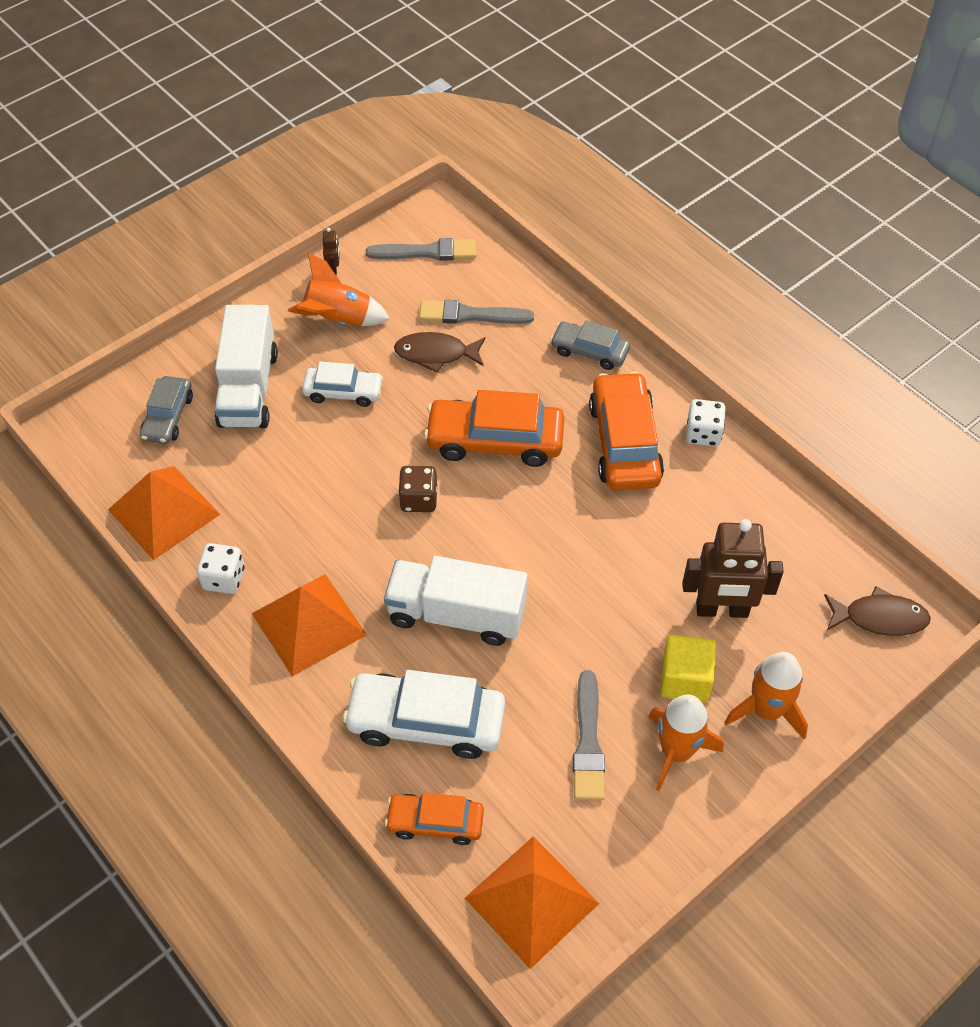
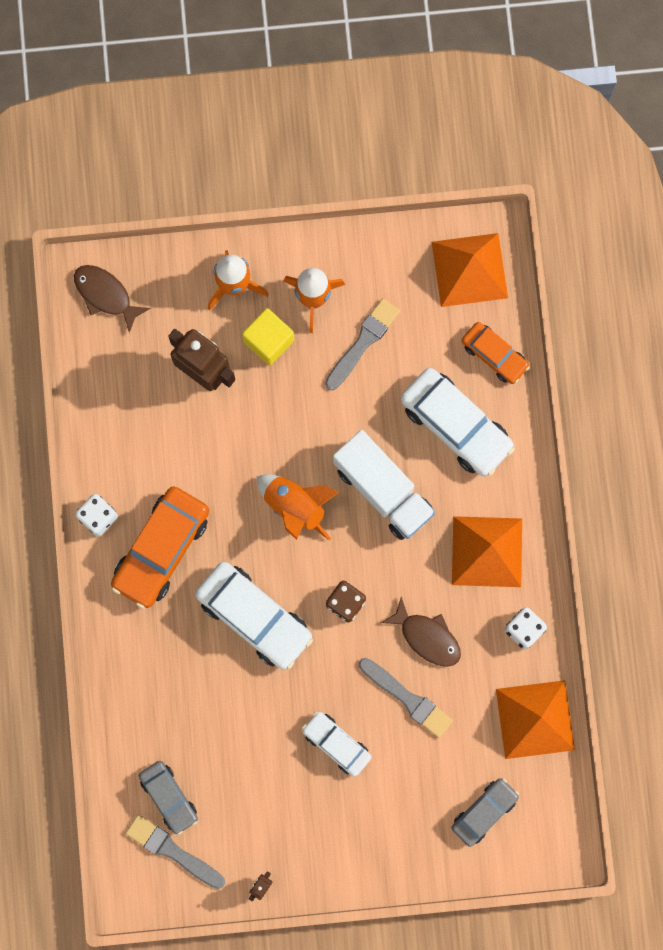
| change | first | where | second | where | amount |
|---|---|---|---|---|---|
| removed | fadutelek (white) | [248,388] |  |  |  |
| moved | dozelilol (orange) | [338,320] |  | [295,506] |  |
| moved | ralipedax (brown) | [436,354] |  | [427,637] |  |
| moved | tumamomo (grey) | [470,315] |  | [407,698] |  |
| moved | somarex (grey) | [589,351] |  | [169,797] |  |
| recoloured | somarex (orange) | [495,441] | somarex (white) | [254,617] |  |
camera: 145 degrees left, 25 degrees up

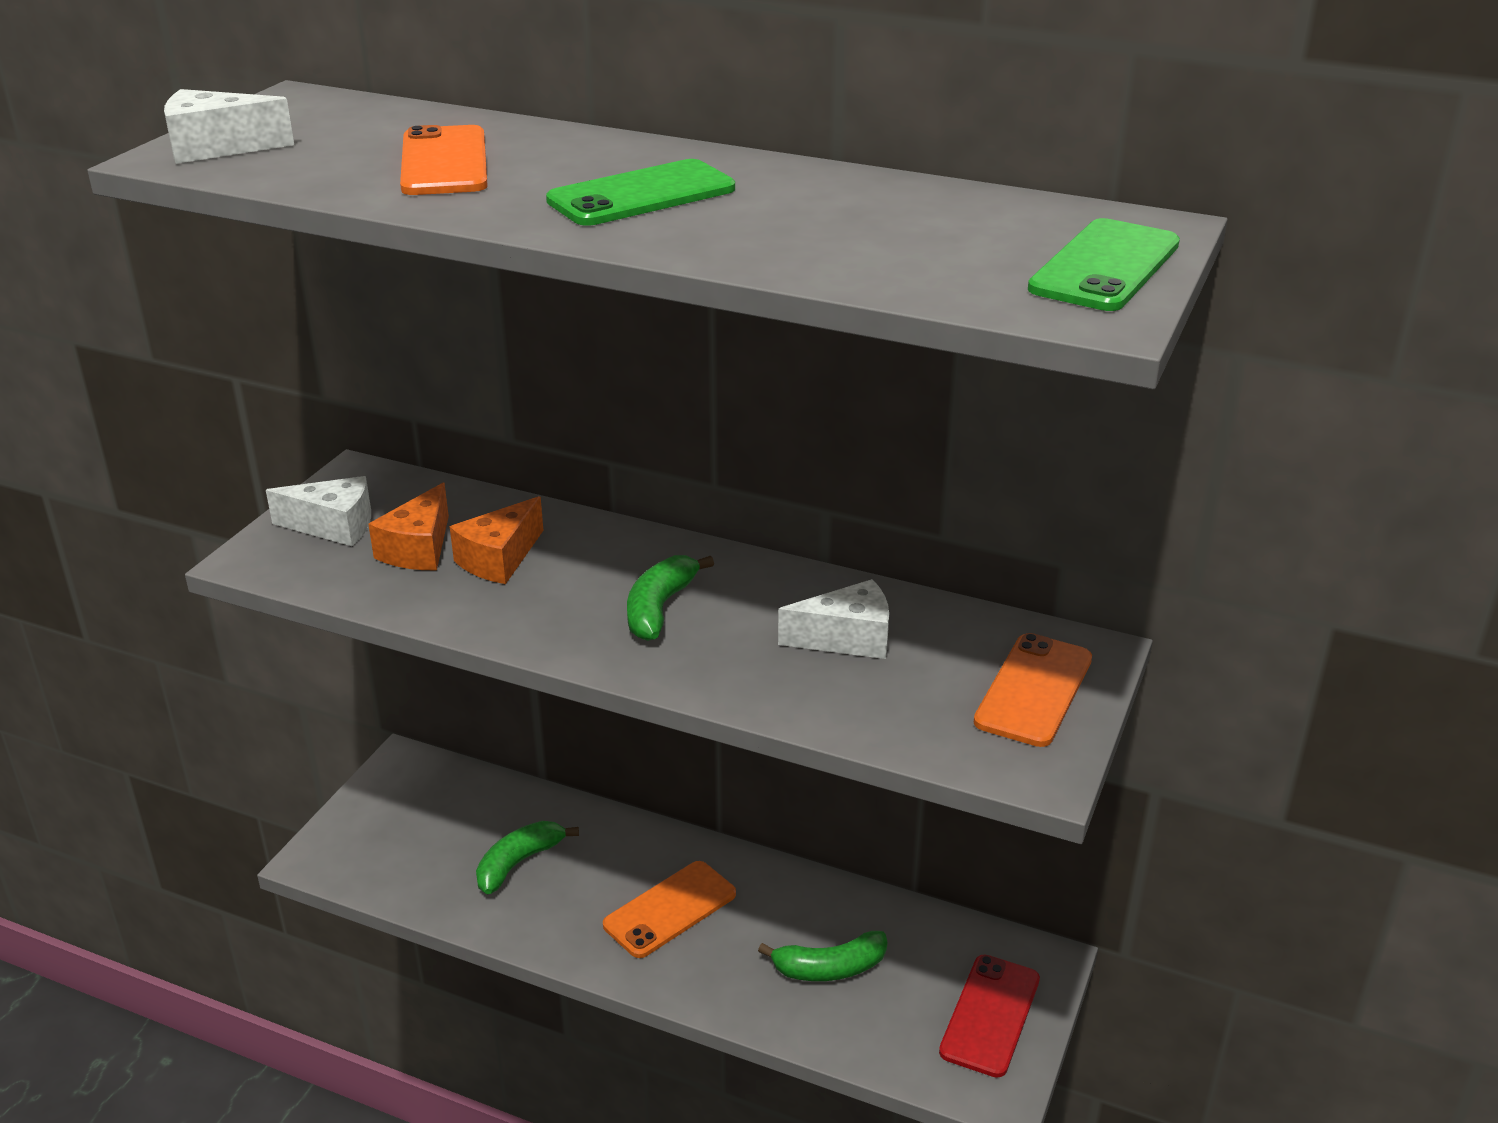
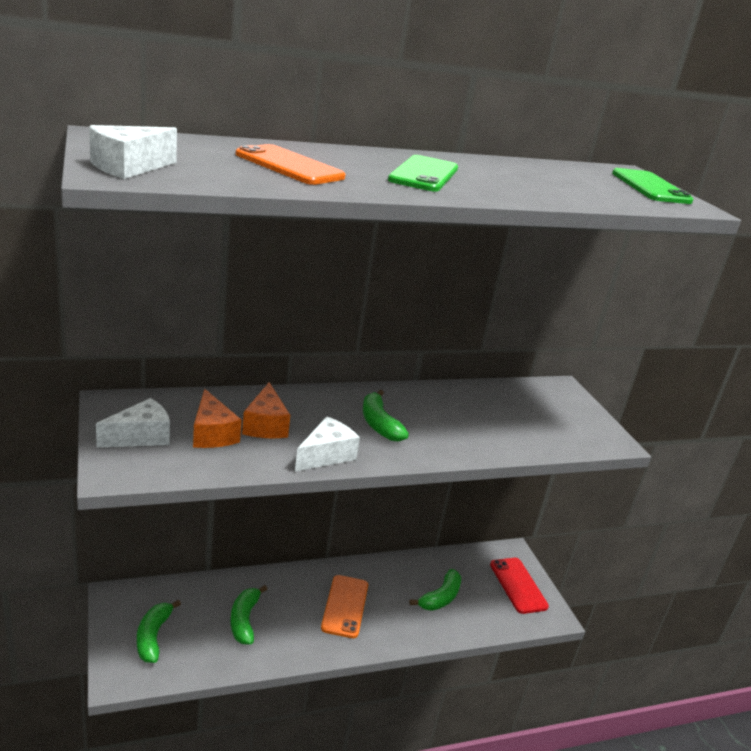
| change | first | where | second | where | amount |
|---|---|---|---|---|---|
| removed | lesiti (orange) | [1034,690] |  |  |  |
| added |  |  | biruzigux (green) | [153,637] |  |
| moved | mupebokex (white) | [847,639] |  | [326,455] |  |
camera: 45 degrees left, 5 degrees down

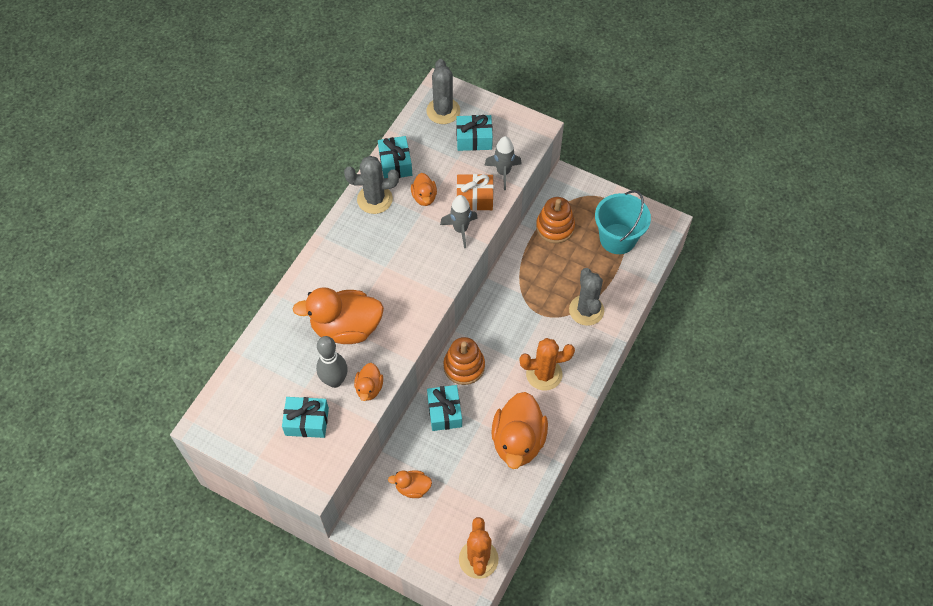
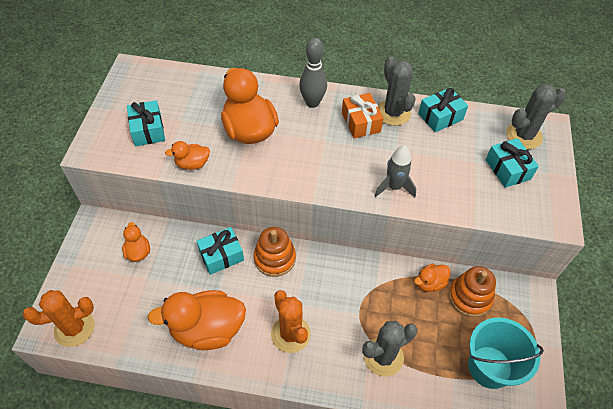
| change | first | where | second | where | amount |
|---|---|---|---|---|---|
| removed | dozelilol (grey) | [503,172] |  |  |  |
| moved | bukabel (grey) | [334,381] |  | [312,103] |  |
| moved | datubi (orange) | [424,197] |  | [429,283] |  |
| moved | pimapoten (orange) | [474,198] |  | [361,122] |  |
camera: 70 degrees right, 5 degrees down

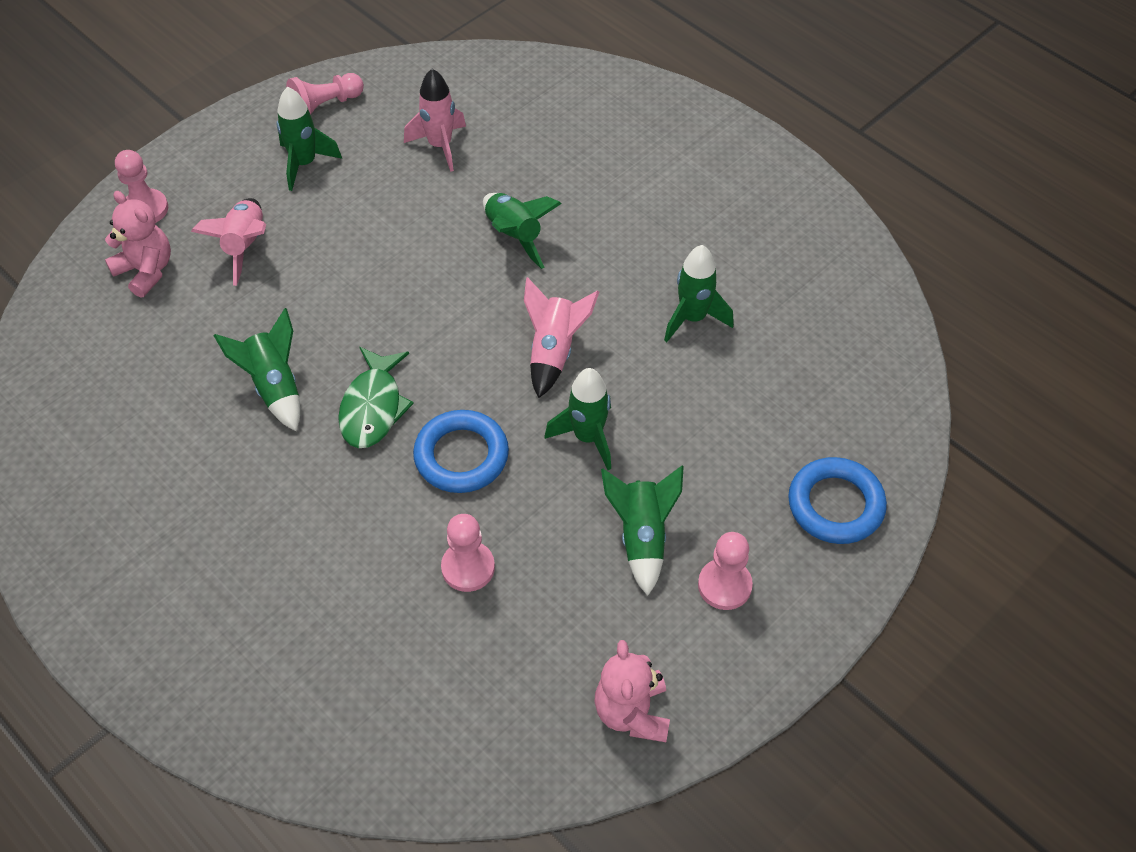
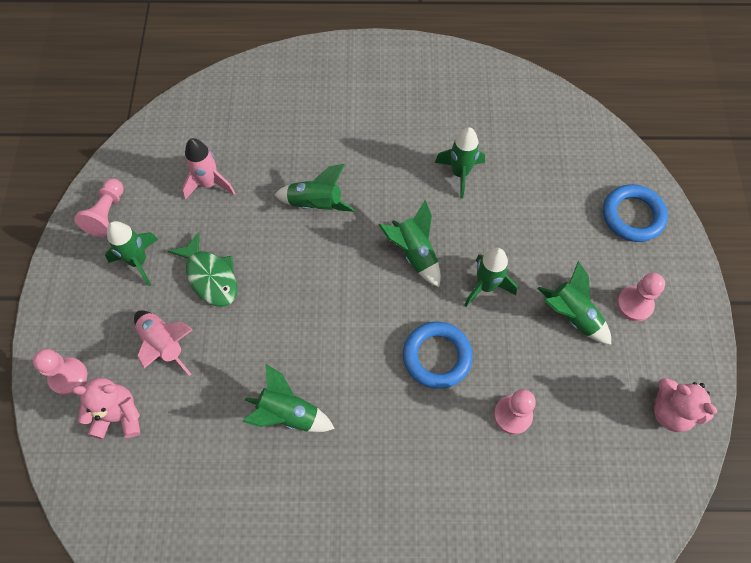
| change | first | where | second | where | amount |
|---|---|---|---|---|---|
| moved | ralipedax (green) | [373,407] |  | [210,277] |  |
| recoloured | dozelilol (pink) | [554,351] | dozelilol (green) | [414,253] |  |
camera: 45 degrees left, 10 degrees up

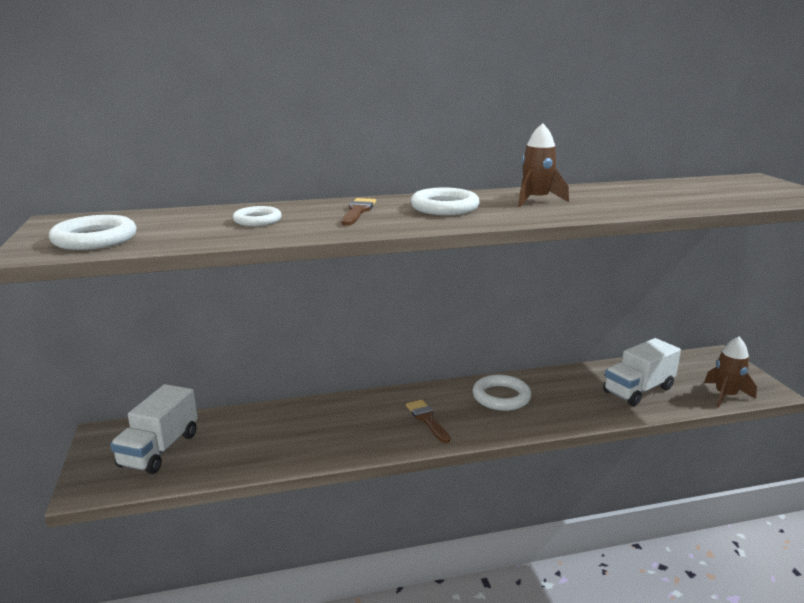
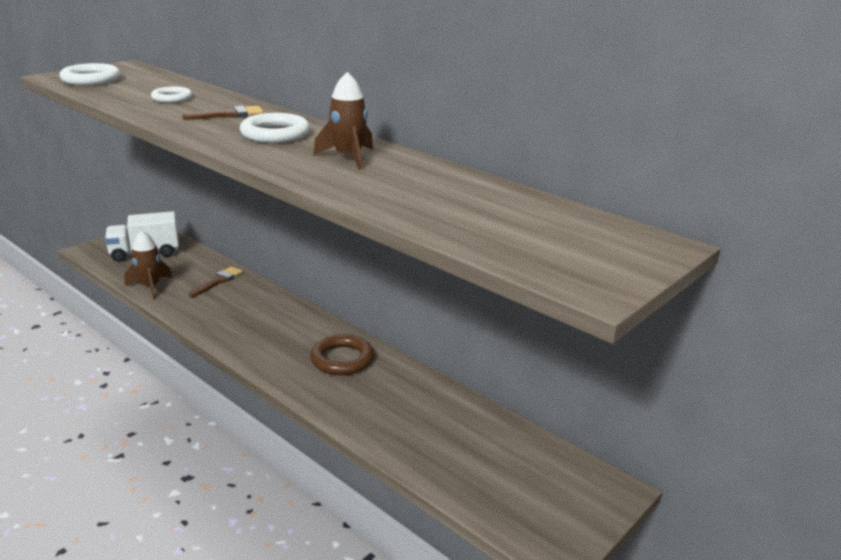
| change | first | where | second | where | amount |
|---|---|---|---|---|---|
| removed | fadutelek (white) | [638,390] |  |  |  |
| moved | tumamomo (brown) | [427,419] |  | [218,281] |  |
| moved | dozelilol (brown) | [725,396] |  | [150,286] |  |
| recoloured | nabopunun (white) | [501,397] | nabopunun (brown) | [342,359] |  |
camera: 55 degrees right, 5 degrees up

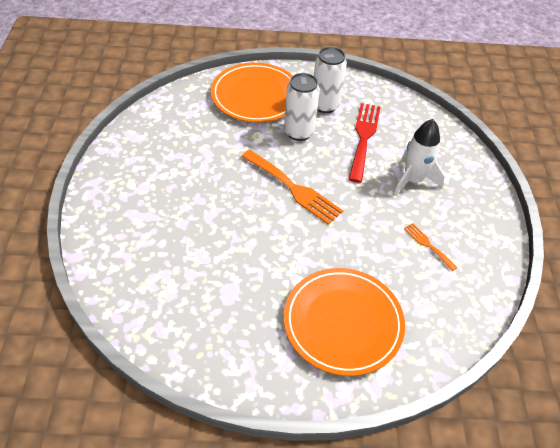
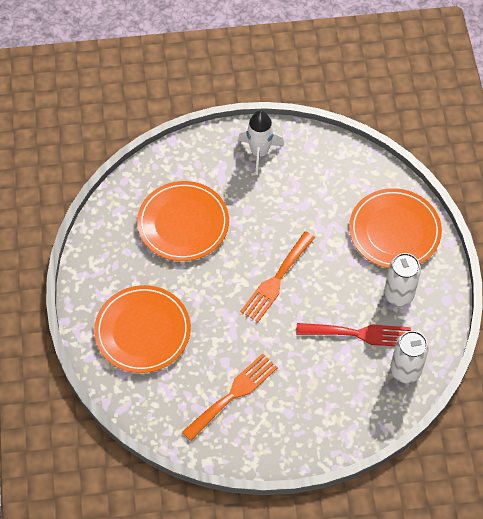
| change | first | where | second | where | amount |
|---|---|---|---|---|---|
| added |  |  | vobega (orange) | [183,223] |  |
| moved | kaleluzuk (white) | [299,132] |  | [405,370] |  |
| moved | dozelilol (white) | [413,180] |  | [259,152] |  |
| resized | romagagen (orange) | [428,245] |  | [233,394] | x1.97 |
camera: 85 degrees right, 10 degrees up

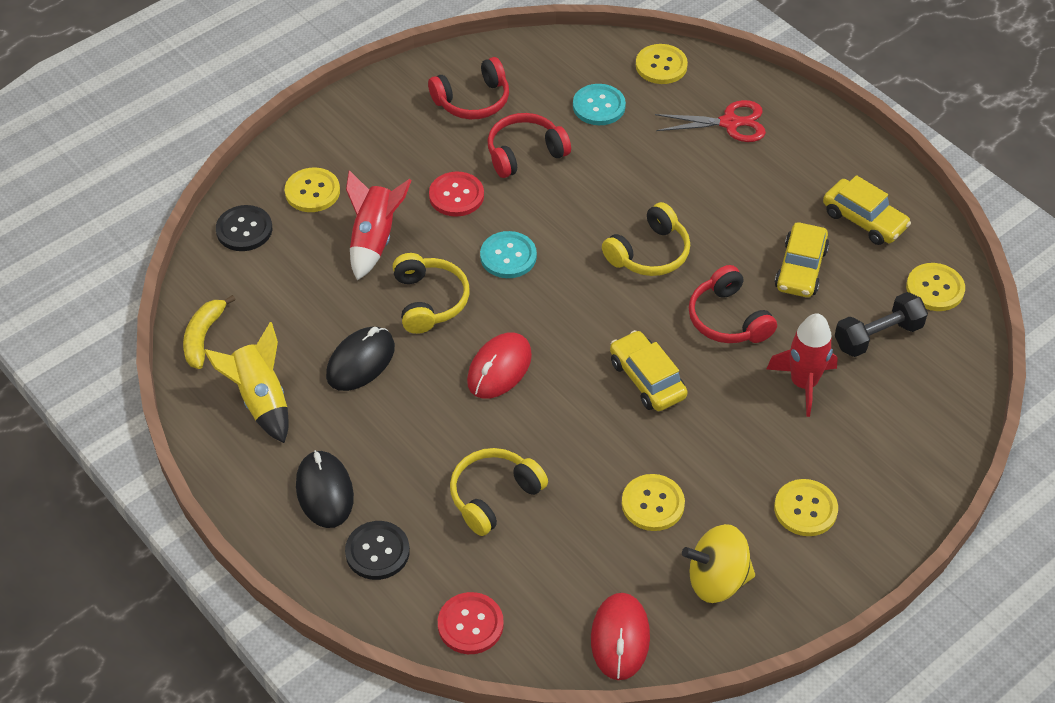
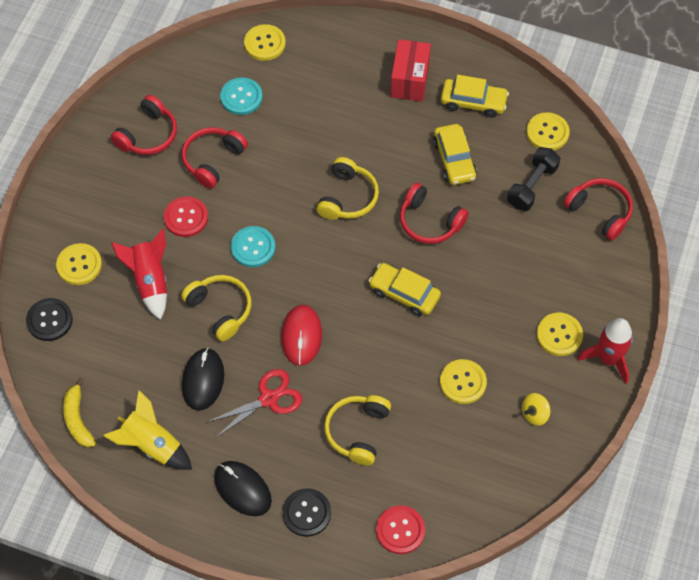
| change | first | where | second | where | amount |
|---|---|---|---|---|---|
| removed | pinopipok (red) | [620,638] |  |  |  |
| added |  |  | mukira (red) | [410,80] |  |
| added |  |  | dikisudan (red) | [600,212] |  |
| moved | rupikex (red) | [730,123] |  | [268,398] |  |
| moved | dozelilol (red) | [803,383] |  | [608,359] |  |
| resized | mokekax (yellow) | [717,580] |  | [534,414] | x0.57 |
camera: 30 degrees left, 10 degrees up

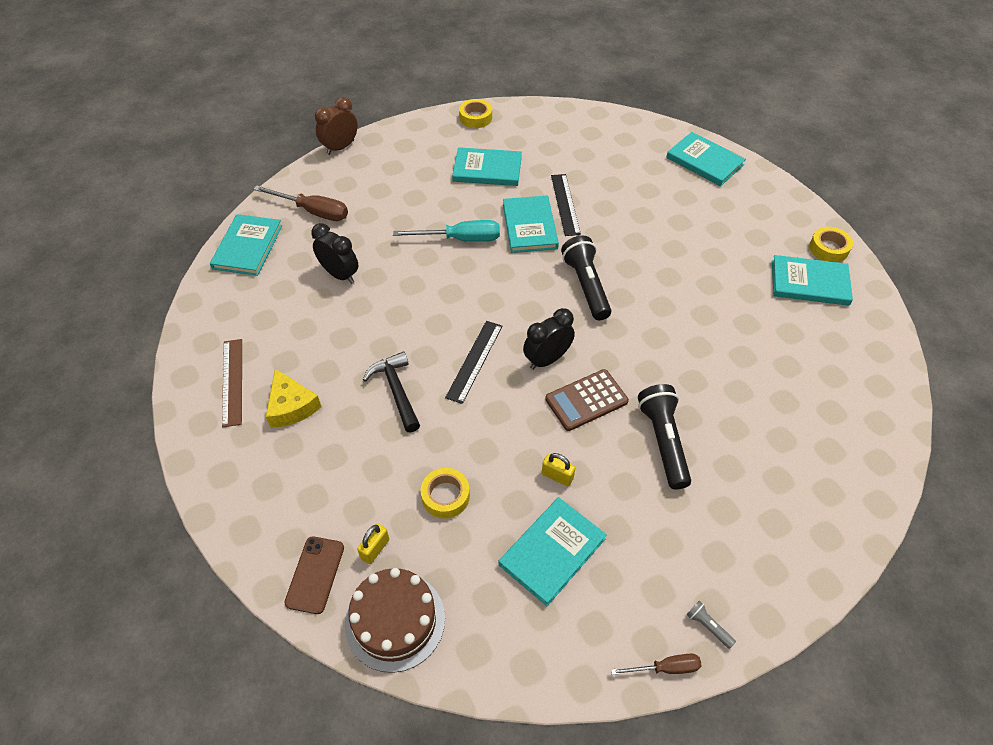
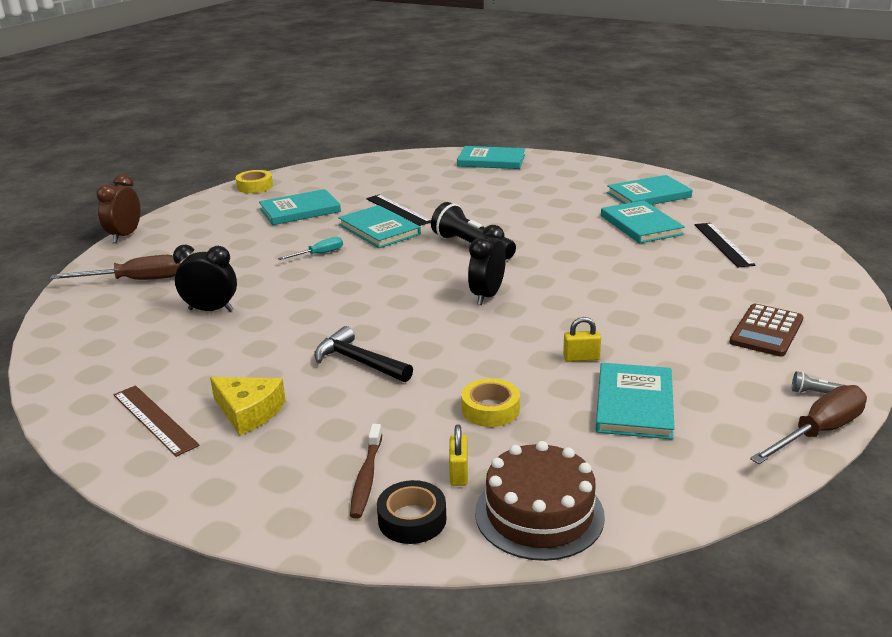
| change | first | where | second | where | amount |
|---|---|---|---|---|---|
| removed | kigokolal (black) | [663,441] |  |  |  |
| removed | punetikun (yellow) | [828,248] |  |  |  |
| added |  |  | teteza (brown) | [366,477] |  |
| moved | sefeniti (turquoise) | [247,247] |  | [640,225] |  |
| moved | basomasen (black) | [474,361] |  | [723,244] |  |
| moved | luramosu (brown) | [586,400] |  | [766,331] |  |
| replaced | lesiti (brown) | [315,574] | punetikun (black) | [412,519] |  |
| resized | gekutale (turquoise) | [461,239] |  | [319,254] | x0.58 |
| resized | gekutale (brown) | [665,668] |  | [818,432] | x1.72 |
camera: 30 degrees left, 25 degrees down

